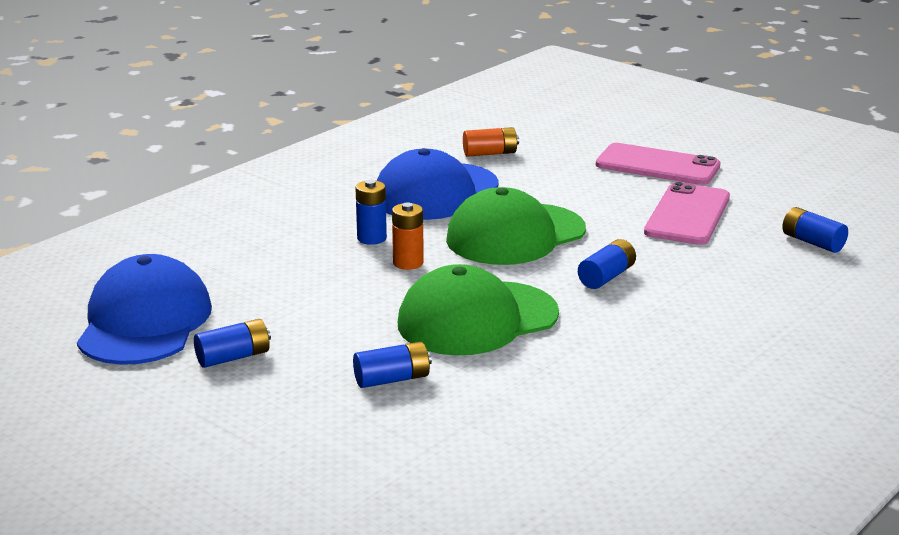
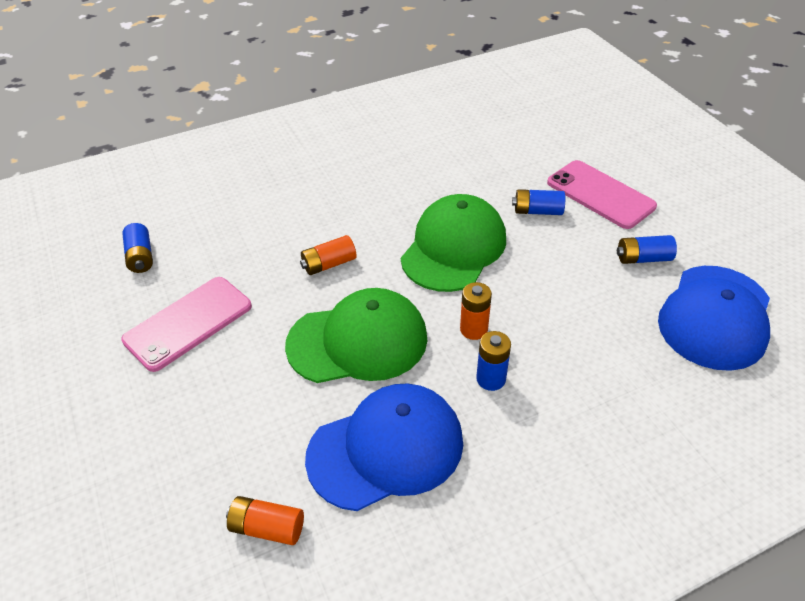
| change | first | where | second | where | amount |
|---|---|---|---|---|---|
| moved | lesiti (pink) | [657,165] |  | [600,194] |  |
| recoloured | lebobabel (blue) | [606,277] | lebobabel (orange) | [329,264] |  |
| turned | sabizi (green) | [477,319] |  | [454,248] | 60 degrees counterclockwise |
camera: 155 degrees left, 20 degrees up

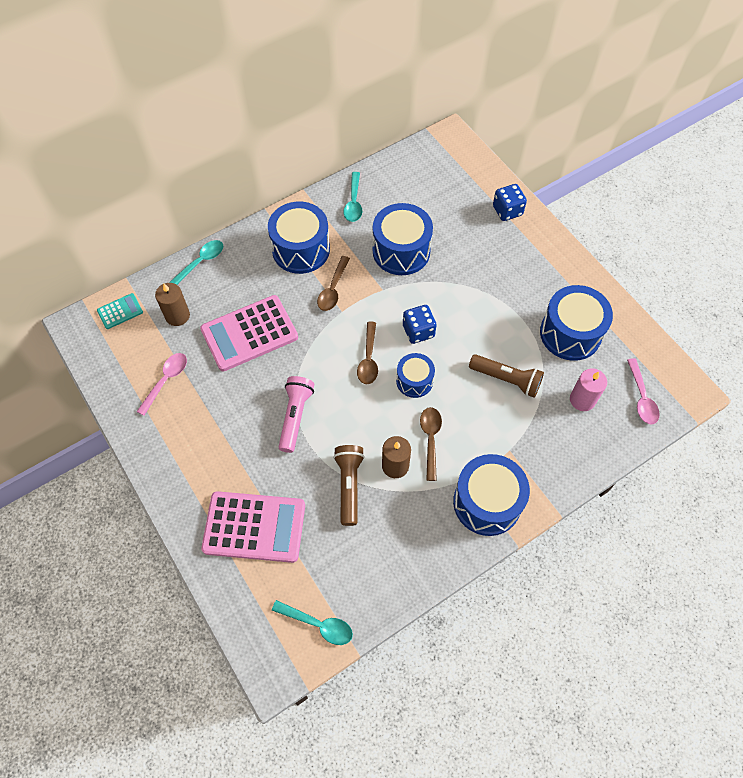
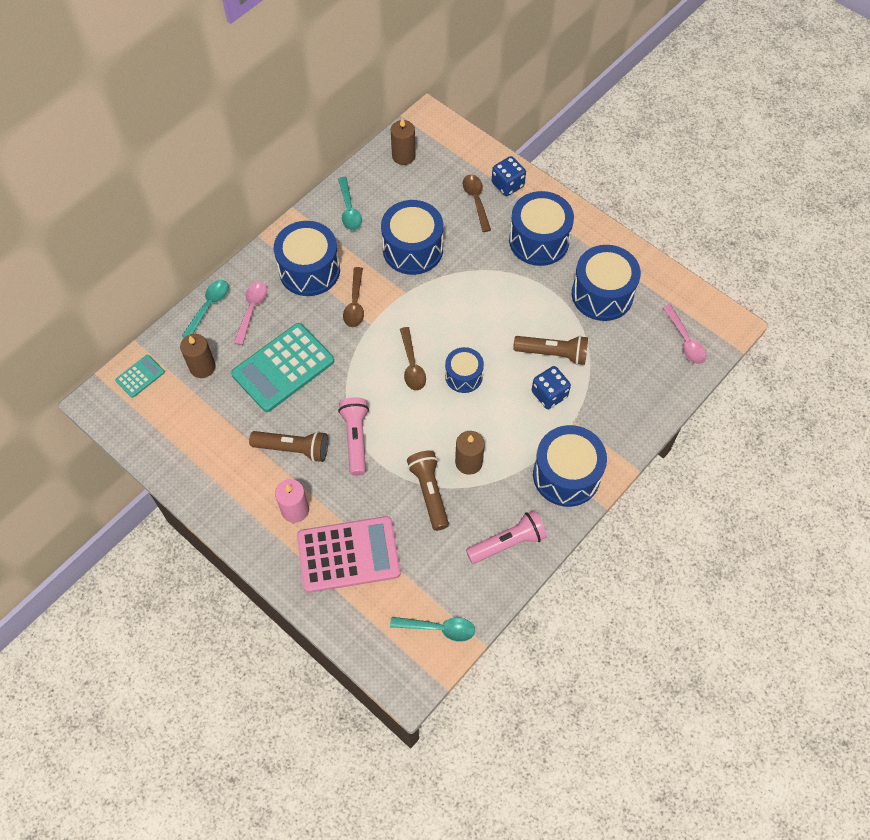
| change | first | where | second | where | amount |
|---|---|---|---|---|---|
| added |  |  | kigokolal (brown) | [293,449] |  |
| added |  |  | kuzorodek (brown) | [403,156] |  |
| added |  |  | kigokolal (pink) | [508,543] |  |
| added |  |  | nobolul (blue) | [539,240] |  |
| moved | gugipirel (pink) | [166,380] |  | [252,310] |  |
| moved | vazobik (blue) | [418,331] |  | [549,394] |  |
| moved | gugipirel (brown) | [430,439] |  | [476,201] |  |
| moved | kuzorodek (pink) | [582,400] |  | [295,510] |  |
| recoloured | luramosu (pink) | [249,333] | luramosu (turquoise) | [283,368] |  |
camera: 15 degrees left, 0 degrees up

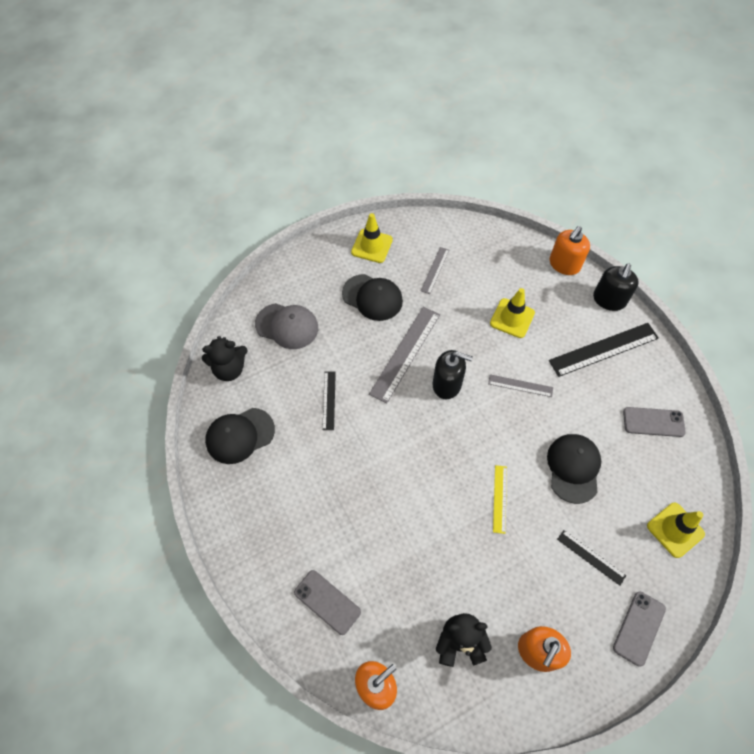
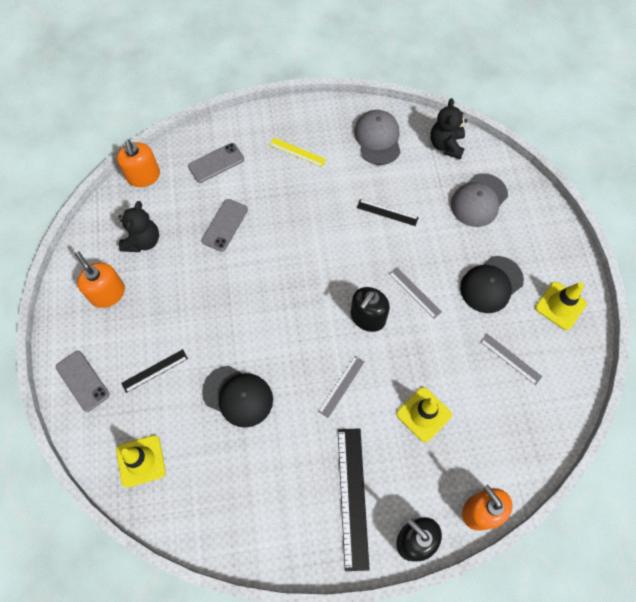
| change | first | where | second | where | amount |
|---|---|---|---|---|---|
| moved | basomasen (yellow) | [500,498] |  | [297,152] |  |
| moved | lesiti (grey) | [653,422] |  | [225,225] |  |
| recoloured | sabizi (black) | [240,435] | sabizi (grey) | [377,138] |  |
| resized | basomasen (grey) | [405,353] |  | [414,292] | x0.54 |
camera: 110 degrees right, 5 degrees up

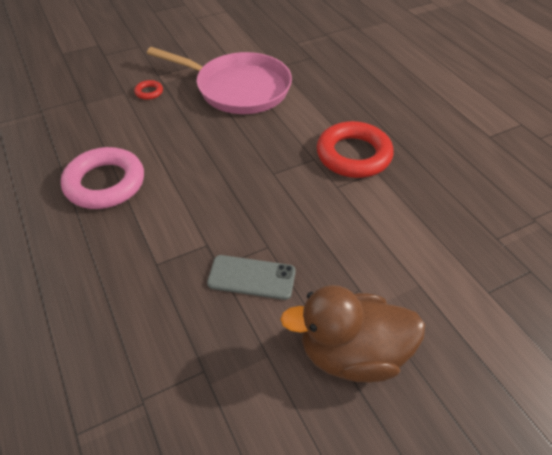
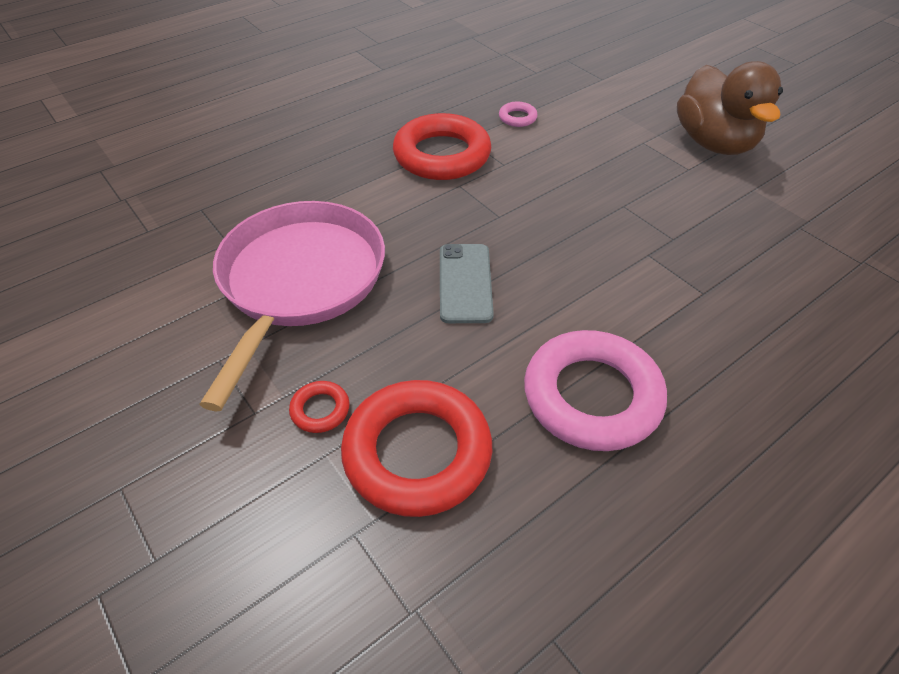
| change | first | where | second | where | amount |
|---|---|---|---|---|---|
| added |  |  | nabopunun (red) | [417,452] |  |
| added |  |  | nabopunun (pink) | [517,118] |  |
| moved | lesiti (grey) | [251,277] |  | [465,283] |  |
camera: 100 degrees left, 0 degrees up

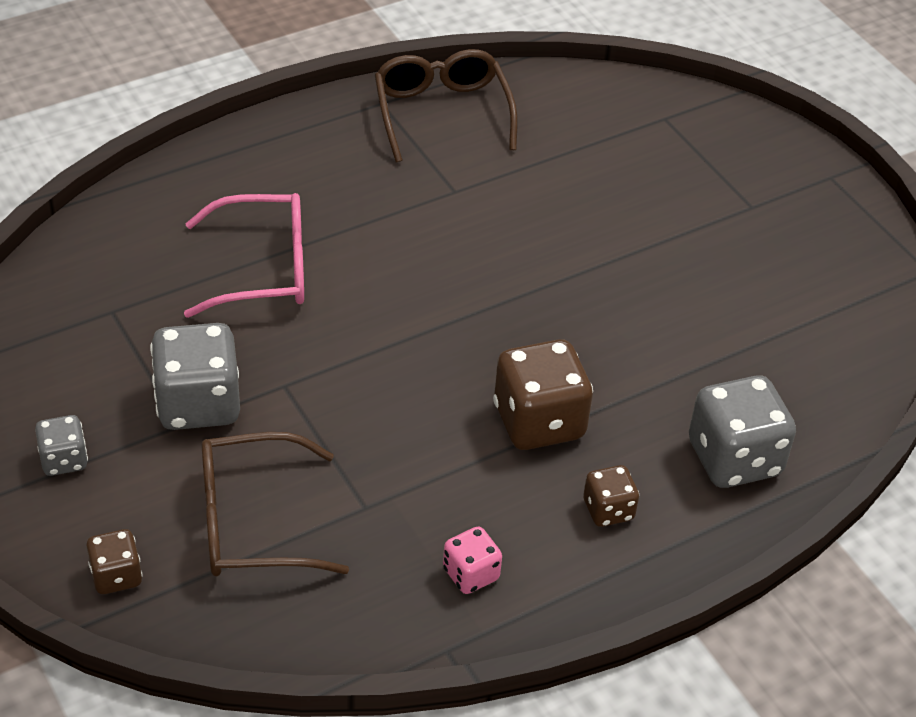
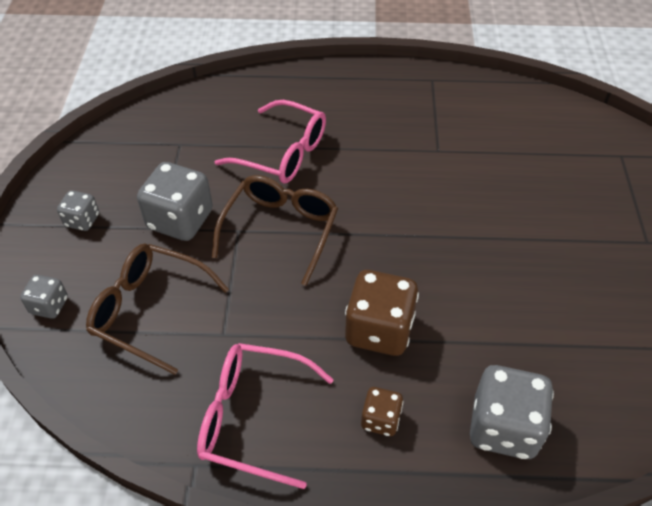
| change | first | where | second | where | amount |
|---|---|---|---|---|---|
| moved | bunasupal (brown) | [441,113] |  | [280,229] |  |
| replaced | vazobik (pink) | [471,574] | bunasupal (pink) | [252,417] |  |
| recoloured | vazobik (brown) | [116,576] | vazobik (grey) | [49,306] |  |
camera: 35 degrees right, 5 degrees up

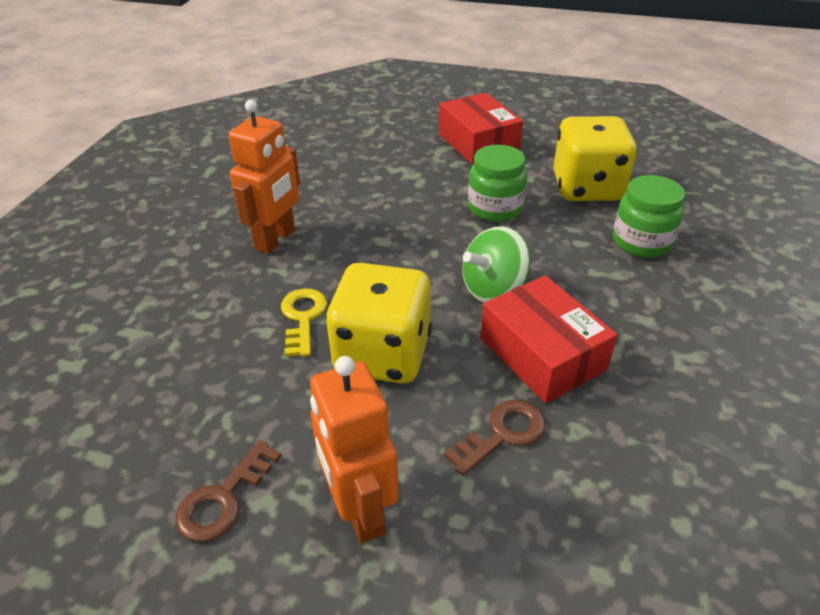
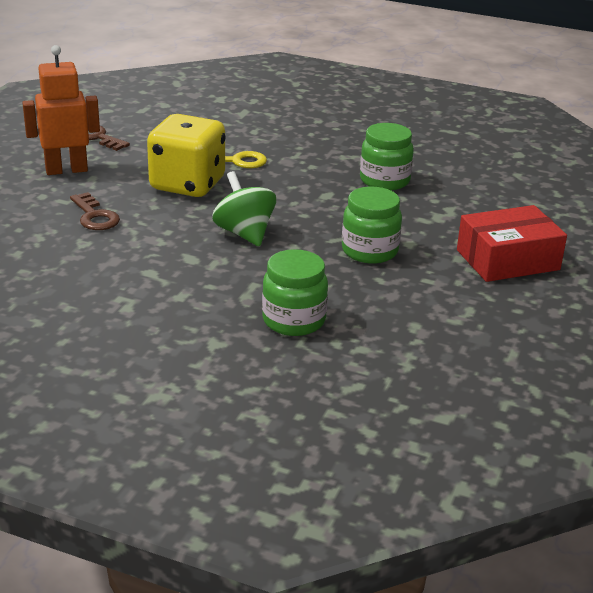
| change | first | where | second | where | amount |
|---|---|---|---|---|---|
| removed | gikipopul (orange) | [276,240] |  |  |  |
| removed | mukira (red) | [542,354] |  |  |  |
| removed | vazobik (yellow) | [587,188] |  |  |  |
| added |  |  | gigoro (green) | [384,181] |  |
camera: 95 degrees right, 10 degrees down

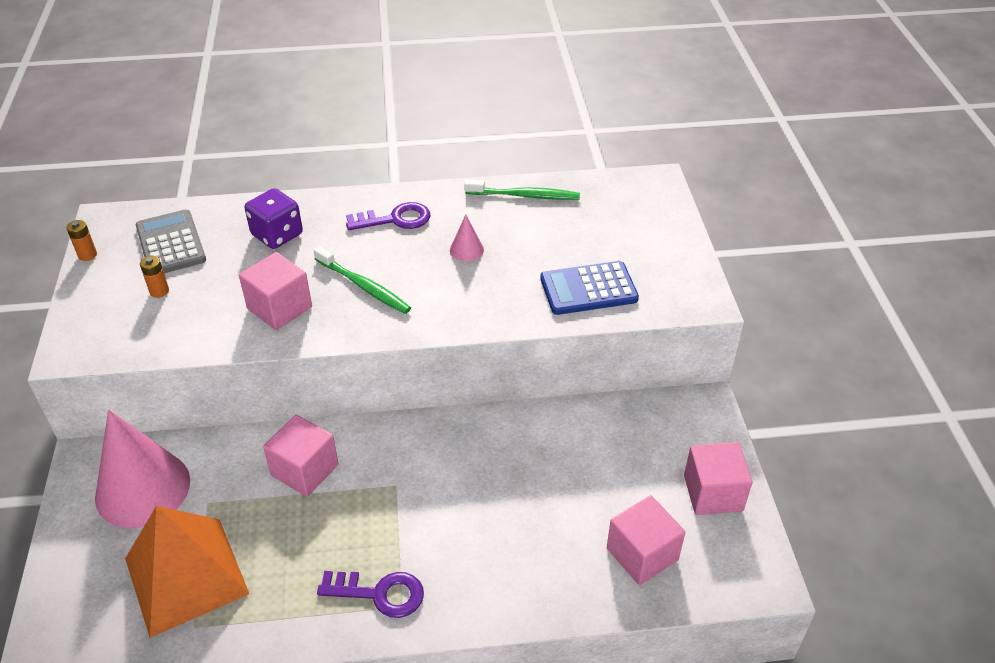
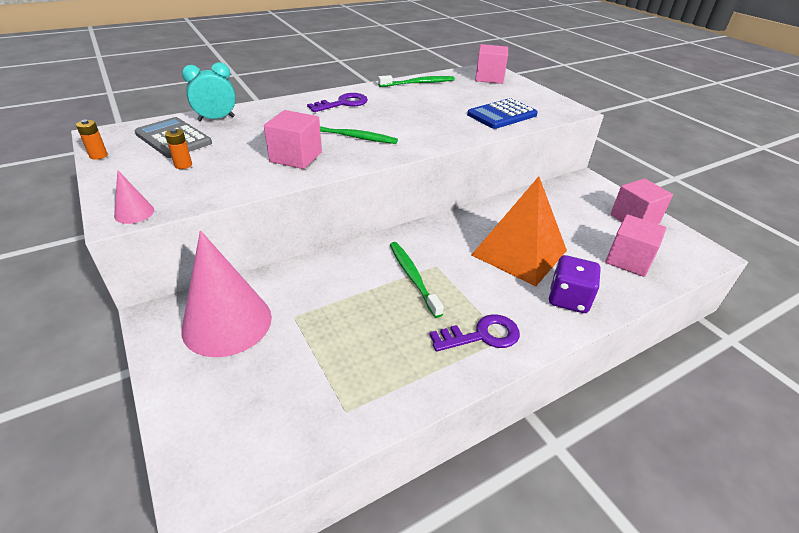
| change | first | where | second | where | amount |
|---|---|---|---|---|---|
| added |  |  | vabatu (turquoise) | [216,119] |  |
| added |  |  | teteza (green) | [413,277] |  |
| moved | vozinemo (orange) | [186,576] |  | [519,253] |  |
| moved | vazobik (purple) | [277,235] |  | [568,299] |  |
| moved | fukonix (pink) | [305,470] |  | [489,78] |  |
| moved | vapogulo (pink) | [466,250] |  | [134,213] |  |
camera: 25 degrees left, 5 degrees down

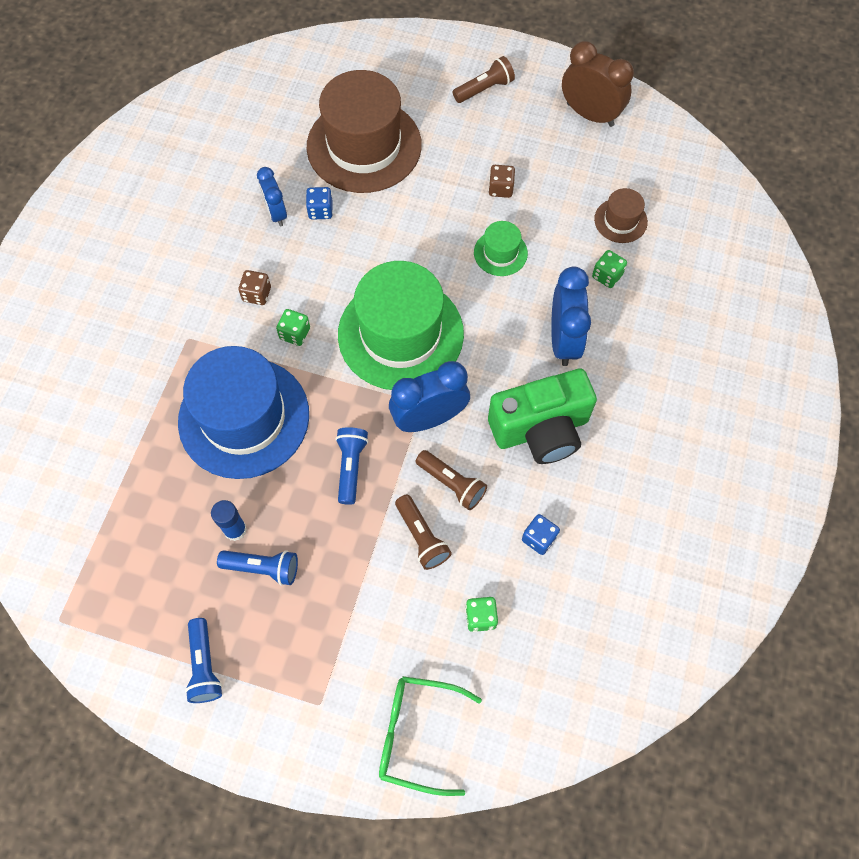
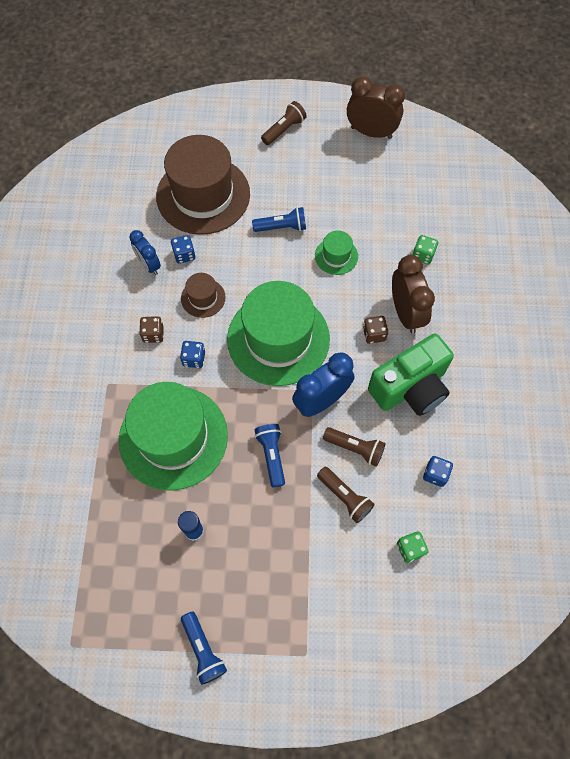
| change | first | where | second | where | amount |
|---|---|---|---|---|---|
| removed | bunasupal (green) | [417,734] |  |  |  |
| moved | kigokolal (blue) | [263,568] |  | [282,227] |  |
| moved | vazobik (brown) | [500,189] |  | [374,334] |  |
| moved | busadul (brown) | [620,220] |  | [203,298] |  |
| recoloured | busadul (blue) | [244,417] | busadul (green) | [173,437] |  |
| recoloured | vazobik (green) | [295,333] | vazobik (blue) | [194,359] |  |
| recoloured | vabatu (blue) | [563,340] | vabatu (brown) | [406,313] |  |
camera: 15 degrees left, 0 degrees up

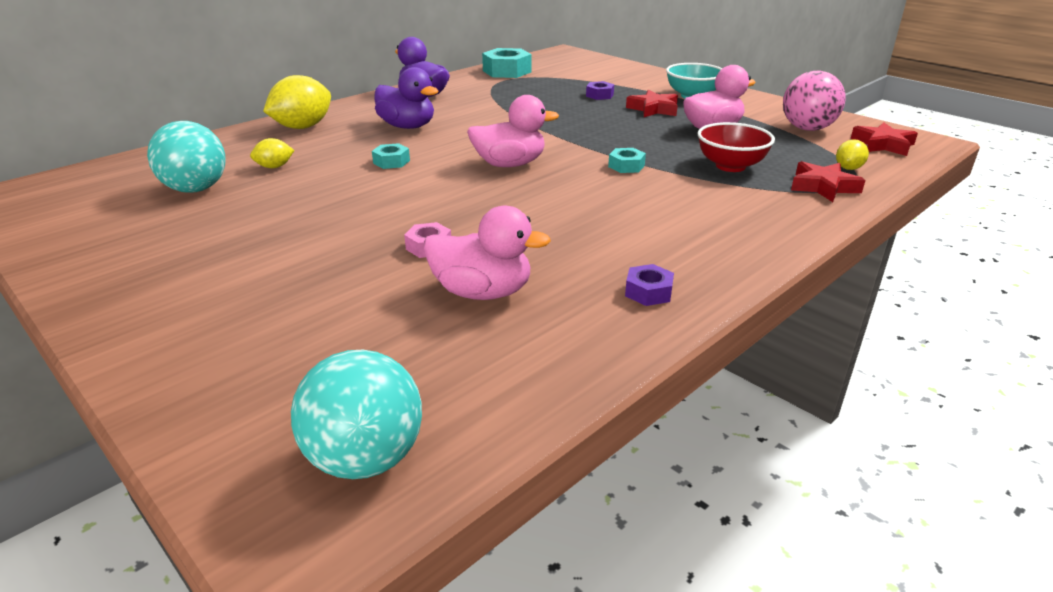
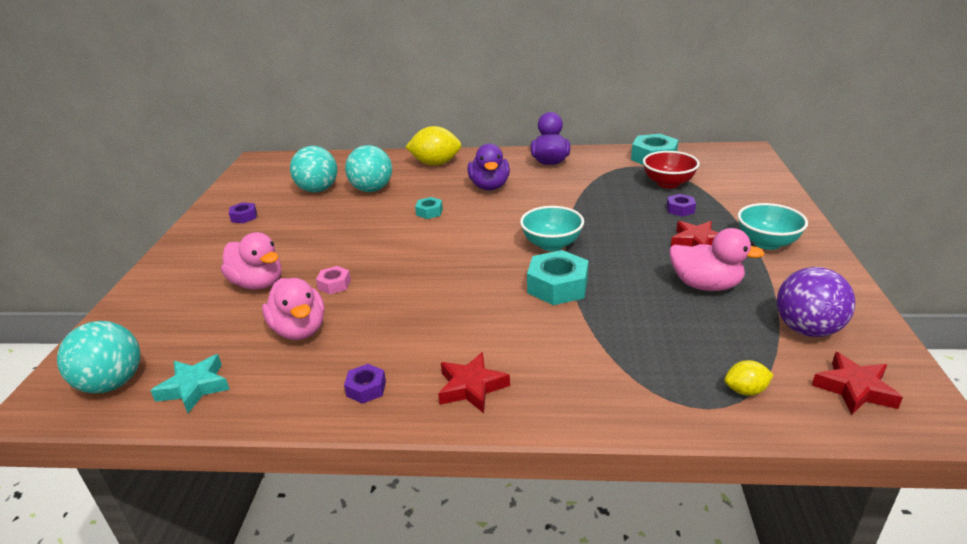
| change | first | where | second | where | amount |
|---|---|---|---|---|---|
| added |  |  | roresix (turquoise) | [194,387] |  |
| added |  |  | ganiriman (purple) | [244,217] |  |
| added |  |  | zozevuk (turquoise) | [551,244] |  |
| moved | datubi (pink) | [509,164] |  | [258,283] |  |
| moved | zozevuk (red) | [730,166] |  | [668,183] |  |
| moved | roresix (red) | [823,187] |  | [471,387] |  |
| replaced | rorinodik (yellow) | [274,167] | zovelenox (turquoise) | [372,189] |  |
| recoloured | zovelenox (pink) | [807,129] | zovelenox (purple) | [807,329] |  |
| resized | ganiriman (turquoise) | [626,166] |  | [557,286] | x1.87 |
camera: 50 degrees right, 0 degrees up

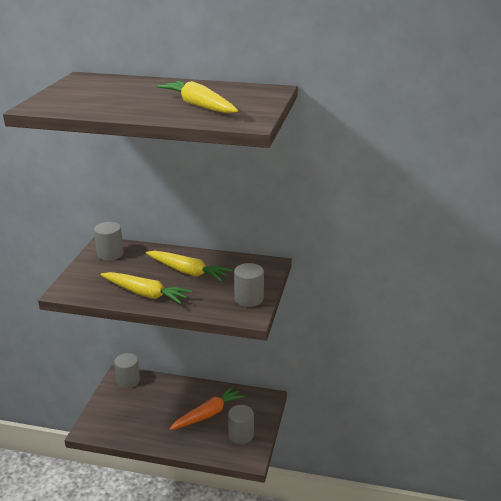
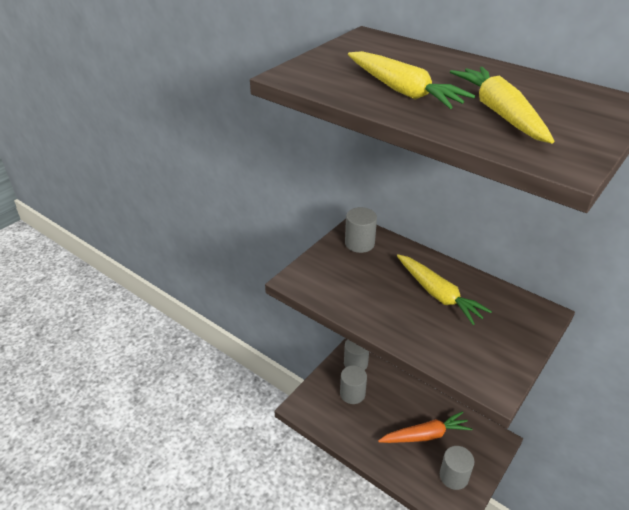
| change | first | where | second | where | amount |
|---|---|---|---|---|---|
| moved | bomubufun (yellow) | [145,294] |  | [402,91] |  |
| moved | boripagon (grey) | [249,299] |  | [352,394] |  |
camera: 25 degrees right, 10 degrees up

